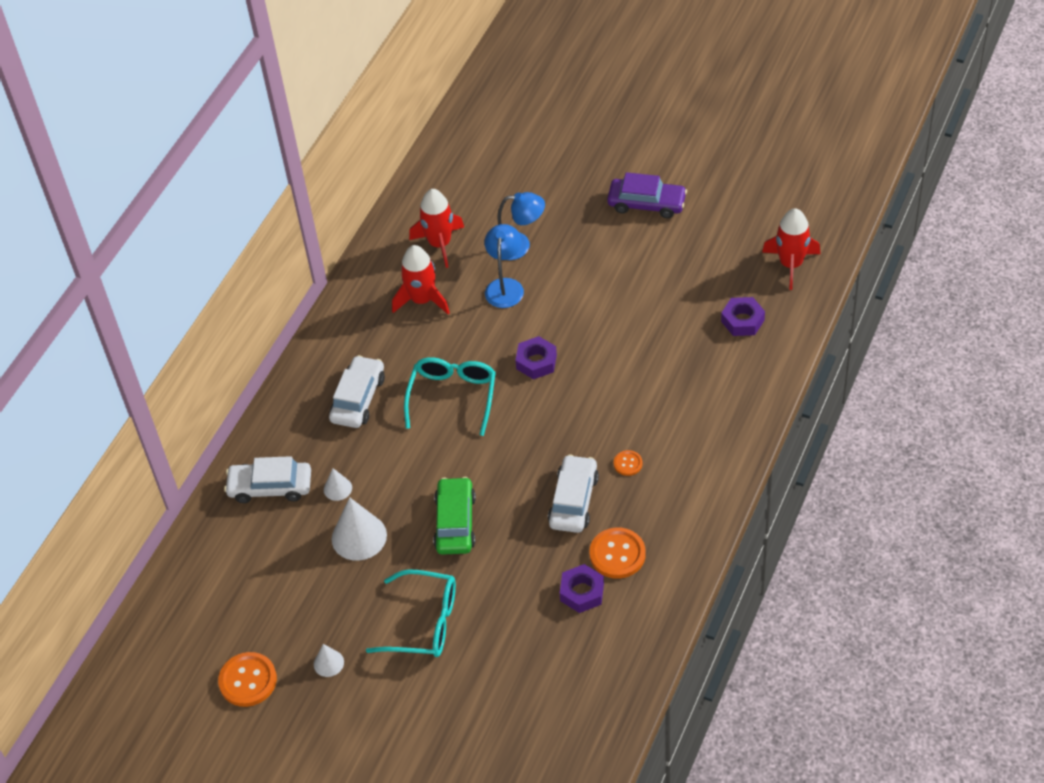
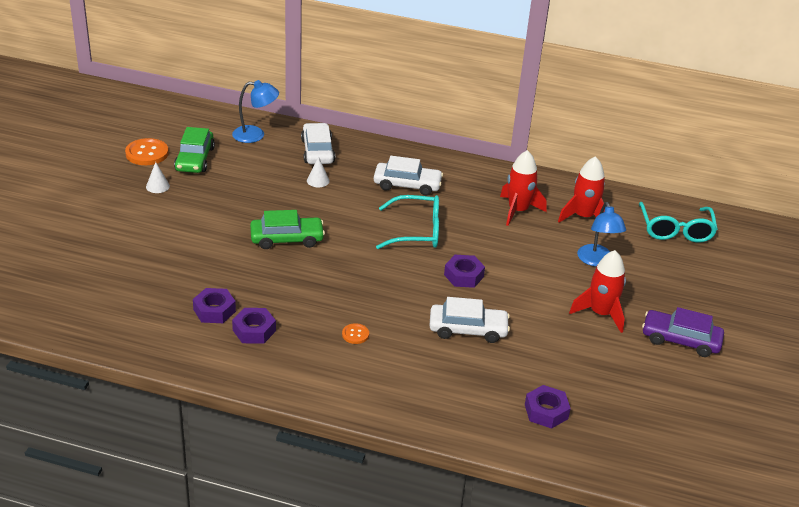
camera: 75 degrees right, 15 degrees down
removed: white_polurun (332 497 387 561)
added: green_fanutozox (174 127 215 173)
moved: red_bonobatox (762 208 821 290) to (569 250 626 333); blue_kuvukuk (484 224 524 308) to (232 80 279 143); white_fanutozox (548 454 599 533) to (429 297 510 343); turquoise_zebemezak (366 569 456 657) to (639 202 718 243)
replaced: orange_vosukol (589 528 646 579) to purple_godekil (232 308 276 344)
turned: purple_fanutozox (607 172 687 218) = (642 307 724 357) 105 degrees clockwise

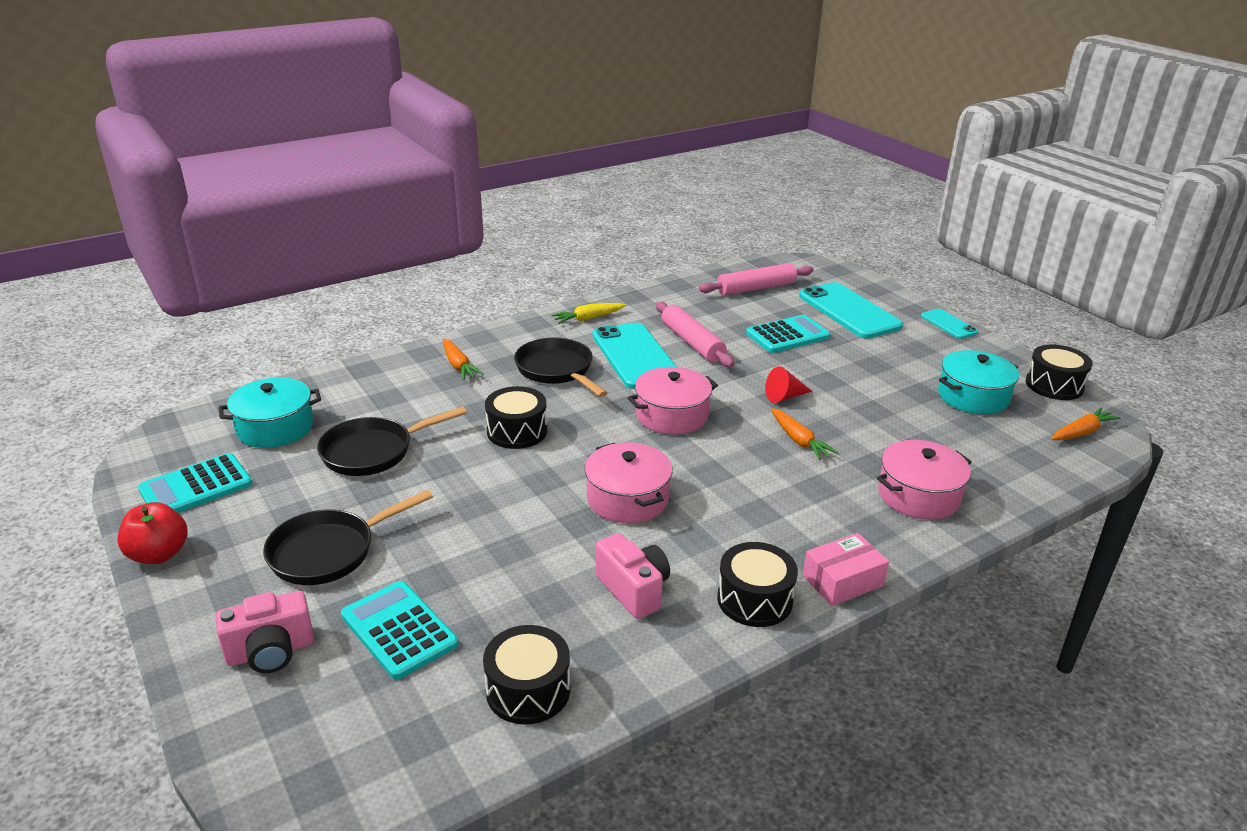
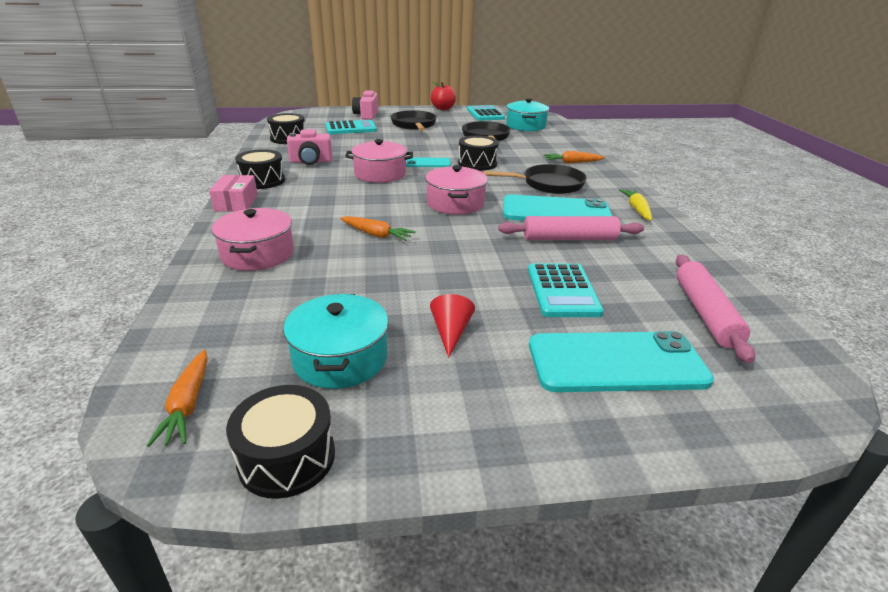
camera: 115 degrees right, 0 degrees up
moved: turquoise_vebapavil (921 309 978 339) to (406 158 451 167); red_polurun (765 366 813 403) to (430 294 475 358)
turned: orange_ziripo (771 408 839 460) = (340 216 416 241) 150 degrees counterclockwise

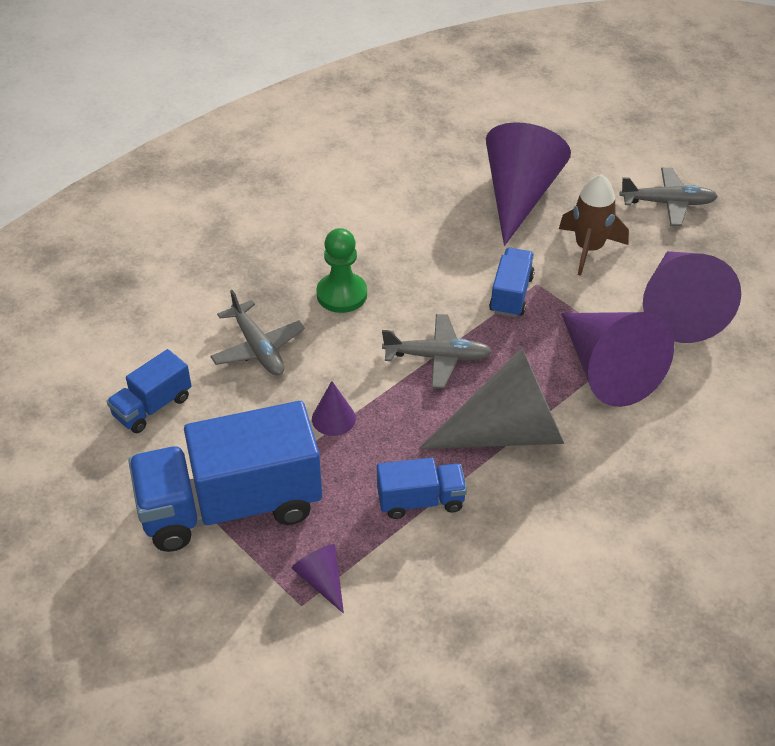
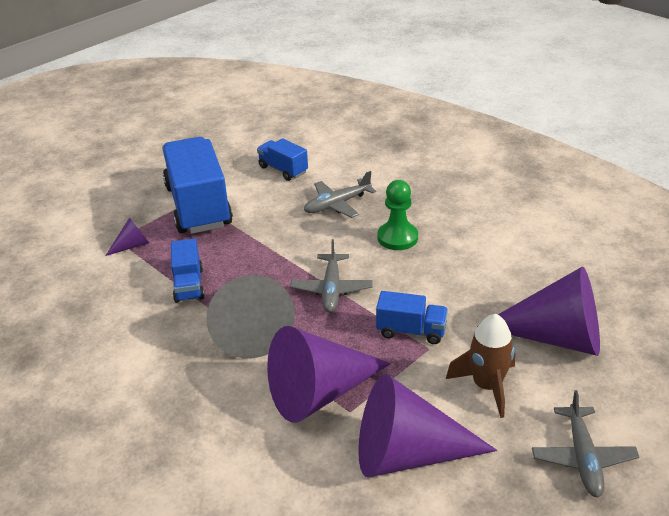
camera: 90 degrees right, 10 degrees down
removed: purple_polurun (312 381 356 436)

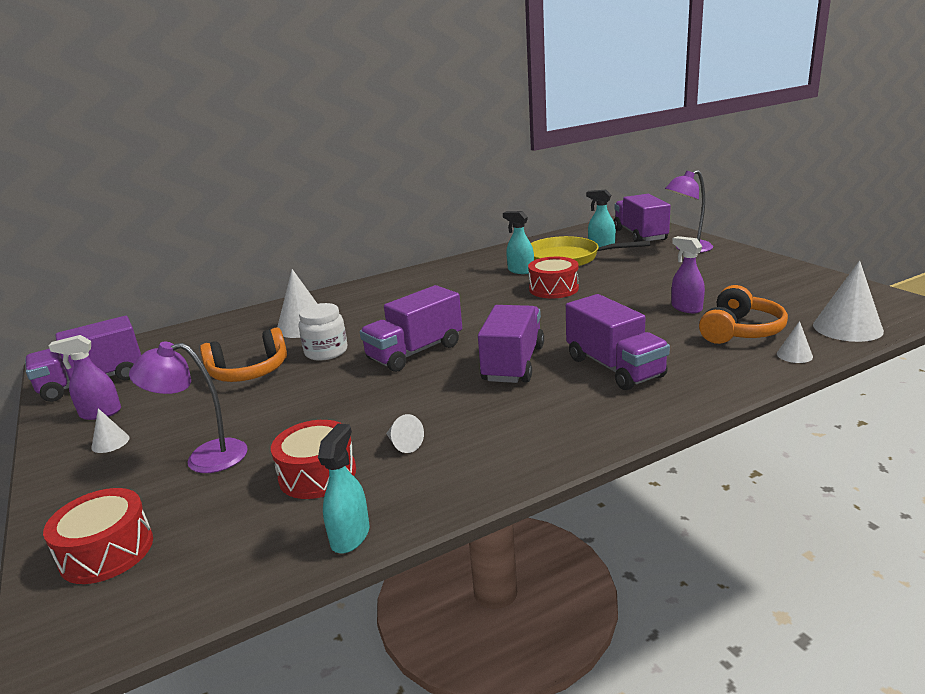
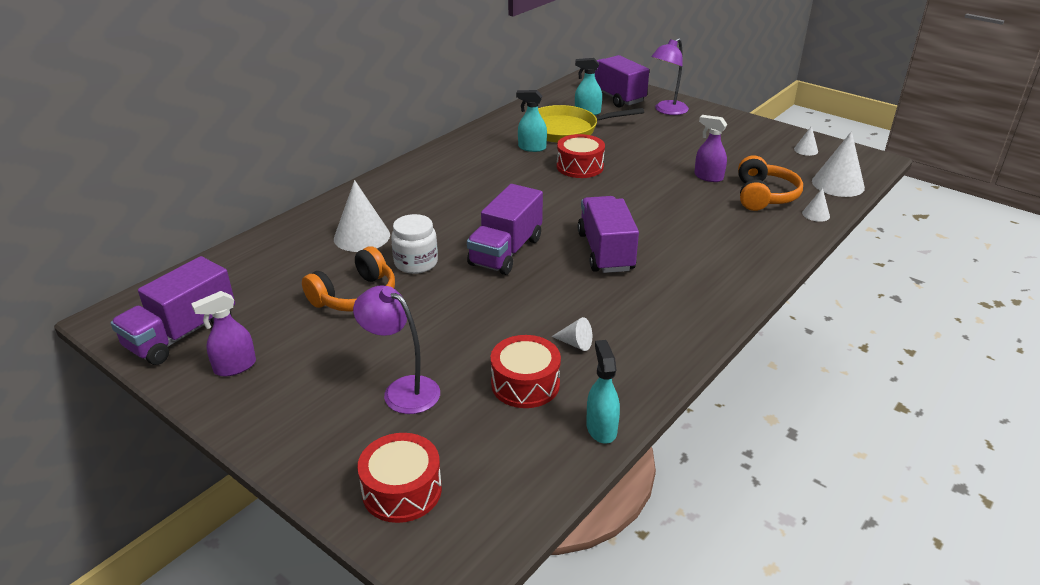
camera: 25 degrees left, 10 degrees up
removed: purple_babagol (566 294 670 390)
moved: white_polurun (91 408 130 453) to (794 126 818 156)
turned: purple_kuvukuk (129 342 248 473) = (353 285 440 414) 60 degrees clockwise

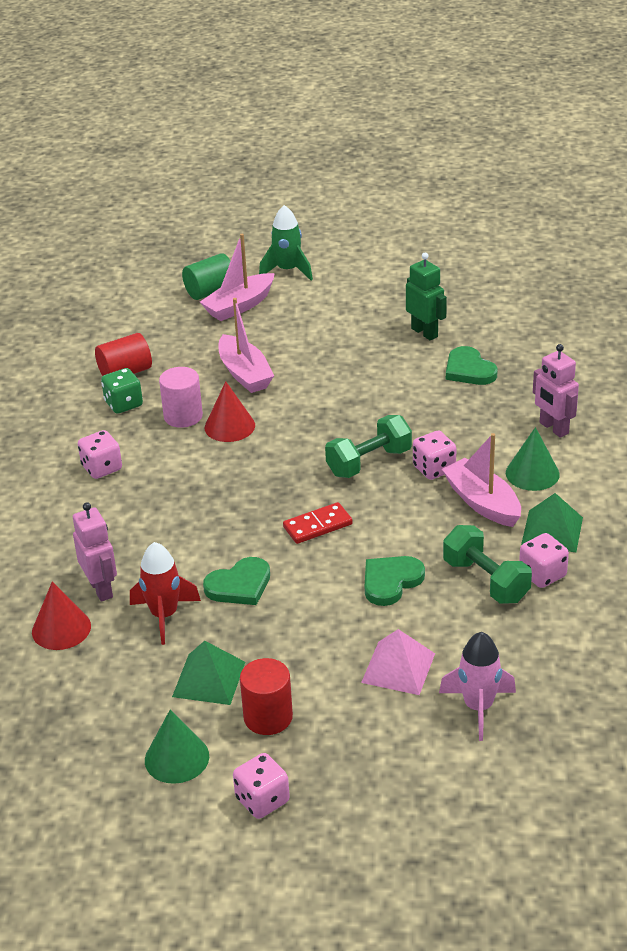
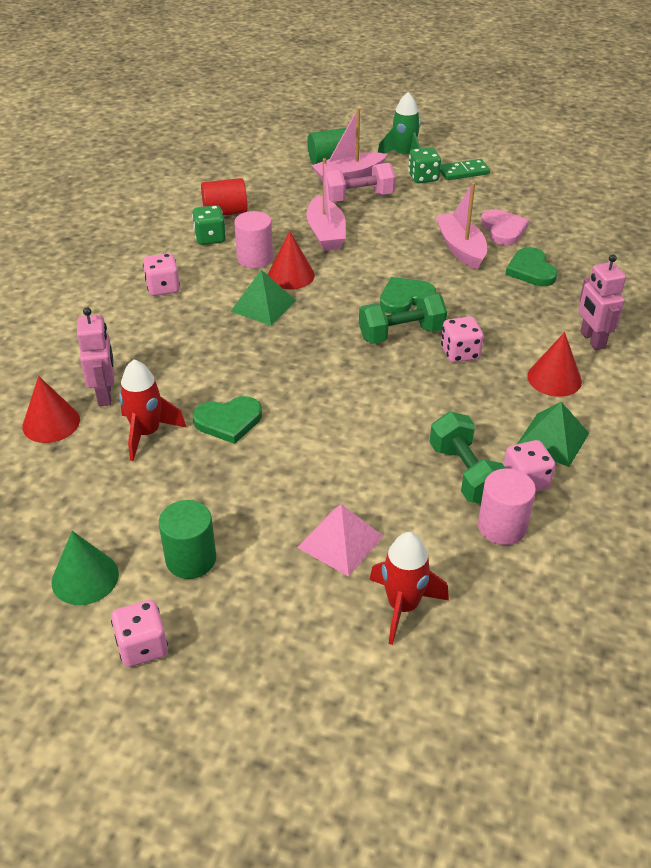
camera: 15 degrees right, 5 degrees up
removed: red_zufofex (283 502 353 544)
added: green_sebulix (408 147 441 183); green_zufofex (440 159 490 180); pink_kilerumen (327 163 396 202); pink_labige (478 468 536 545)
moved: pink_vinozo (442 433 521 527) to (436 182 487 270); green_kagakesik (365 556 425 606) to (380 277 436 314); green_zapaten (172 641 245 705) to (230 269 296 326)
replaced: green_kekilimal (406 253 447 340) to pink_kagakesik (481 209 529 245)
recoloured: green_polurun (506 427 560 491) to red_polurun (527 332 582 397); pink_bonobatox (439 632 516 741) to red_bonobatox (369 532 449 645); red_labige (240 658 293 735) to green_labige (159 500 216 579)

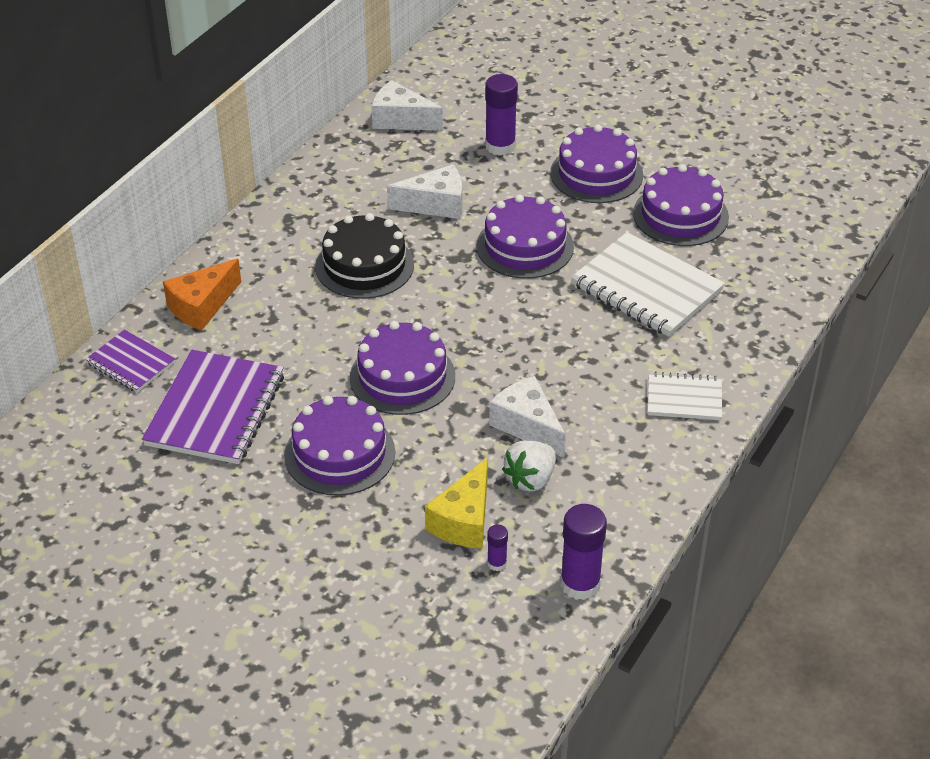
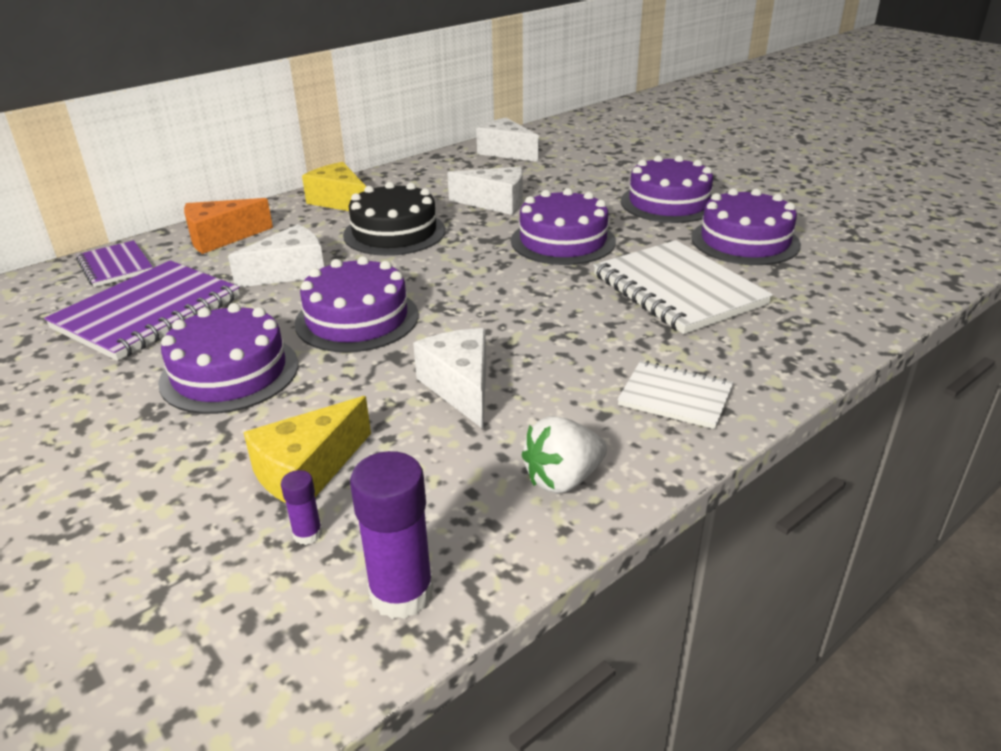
camera: 20 degrees right, 10 degrees down
removed: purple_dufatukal (485 74 518 156)
added: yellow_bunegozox (302 162 366 211); white_bunegozox (228 224 324 287)
moved: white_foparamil (502 440 556 491) to (522 416 607 494)

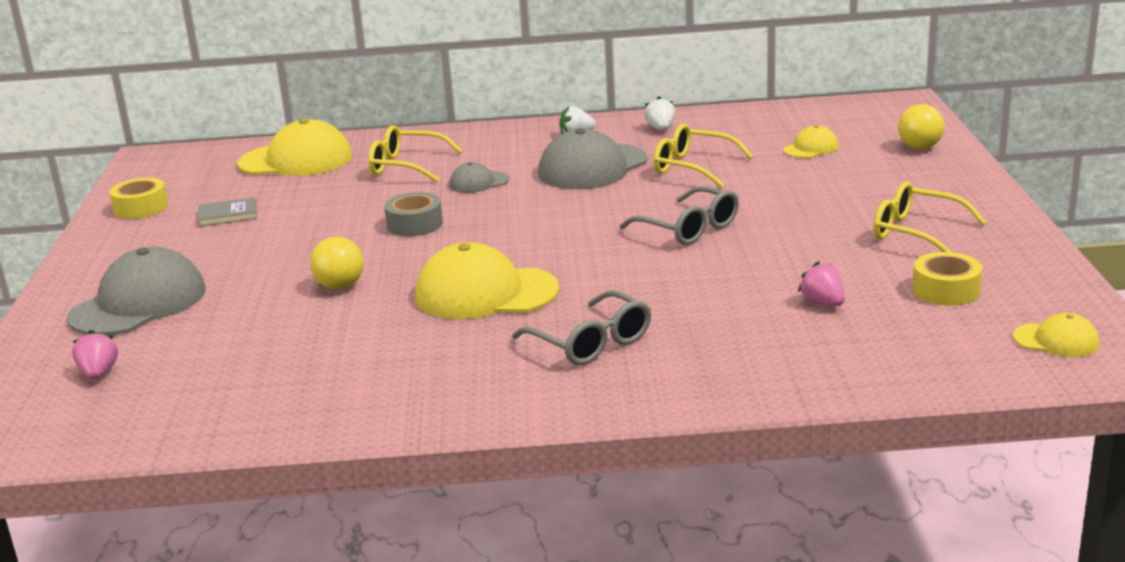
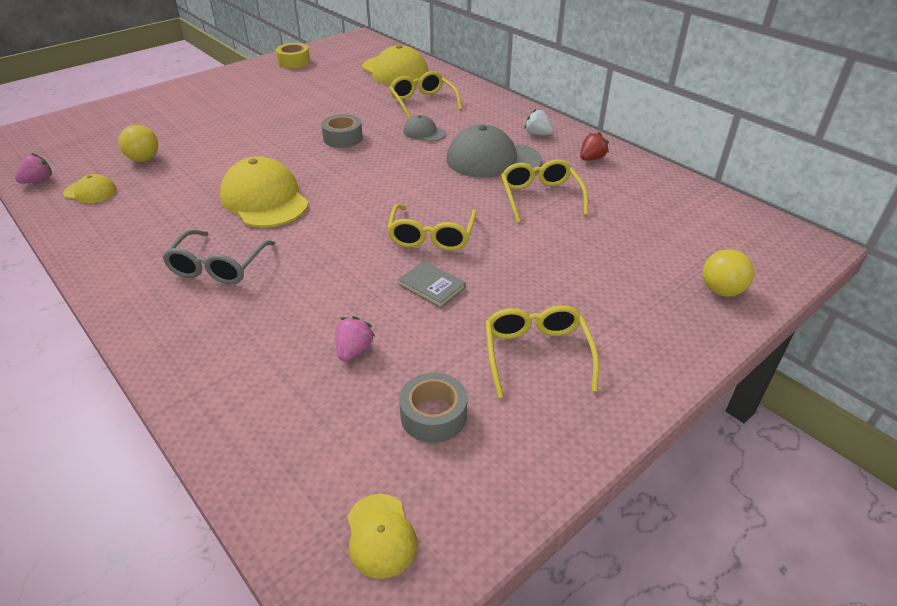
camera: 50 degrees right, 15 degrees up
removed: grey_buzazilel (67 247 206 335)
moved: yellow_buzazilel (783 125 839 158) to (63 174 117 203); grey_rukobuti (198 197 257 227) to (398 261 466 308); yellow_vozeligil (310 237 364 289) to (118 125 158 162); pink_foparamil (72 330 118 379) to (15 153 52 184)
recoloured: white_foparamil (644 96 675 130) to red_foparamil (580 132 609 161); grey_zebemezak (619 186 739 245) to yellow_zebemezak (387 204 477 251); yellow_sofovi (913 252 982 306) to grey_sofovi (399 372 467 443)

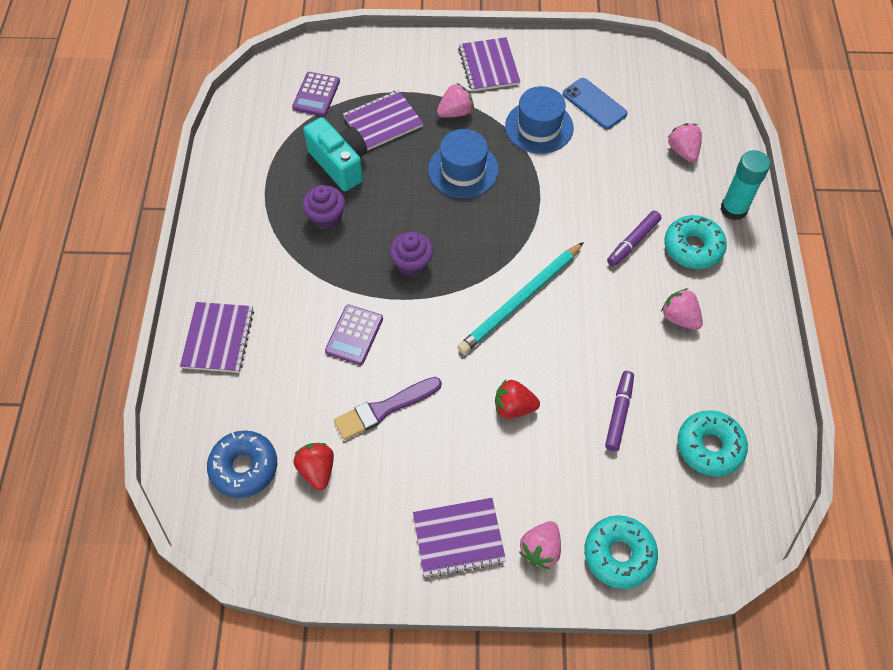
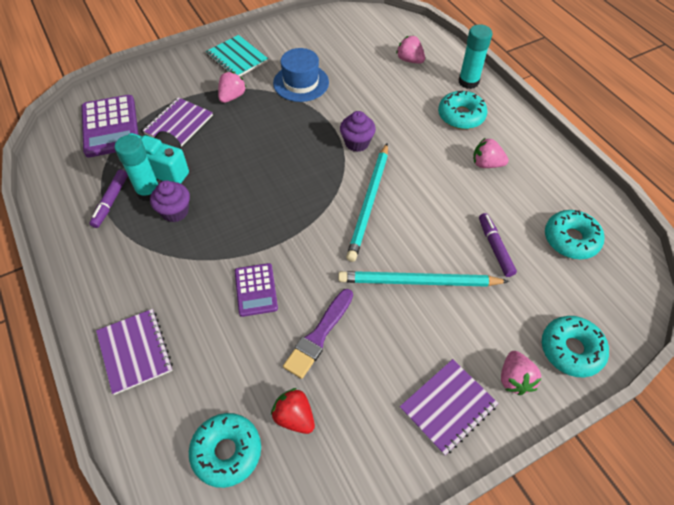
camera: 30 degrees left, 5 degrees down
removed: blue_vebapavil (563 78 628 129); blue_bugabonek (428 129 499 198)
added: turquoise_dufatukal (114 135 159 201)
moved: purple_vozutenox (607 211 662 266) to (89 170 128 228); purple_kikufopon (390 232 433 277) to (340 111 376 152)
replaced: red_foparamil (495 380 540 419) to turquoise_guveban (338 271 509 287)
recoloured: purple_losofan (458 37 521 92) to turquoise_losofan (206 35 268 76); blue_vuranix (207 431 277 498) to turquoise_vuranix (189 413 261 488)
resized: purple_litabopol (292 72 340 116) = (81 95 138 158) x1.66

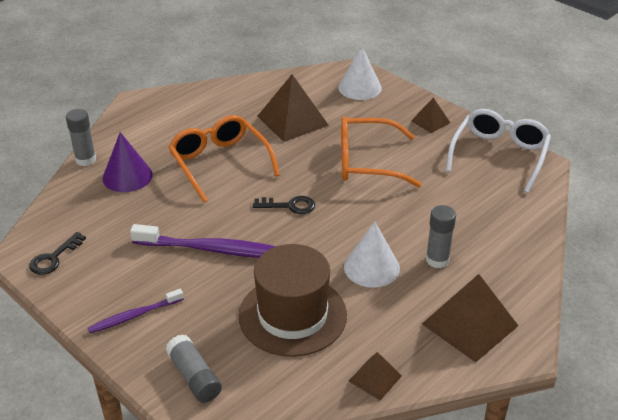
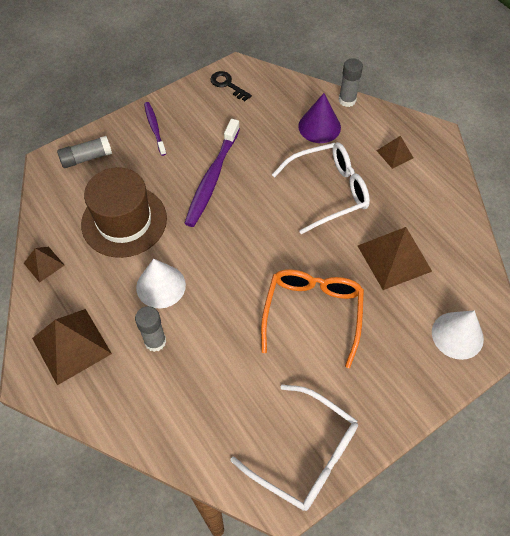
camera: 100 degrees right, 20 degrees up
removed: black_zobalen (253 196 315 214)
moved: brown_zapaten (411 97 450 133) to (376 136 413 169)
recoloured: orange_zebemezak (168 115 280 203) to white_zebemezak (272 142 370 234)

